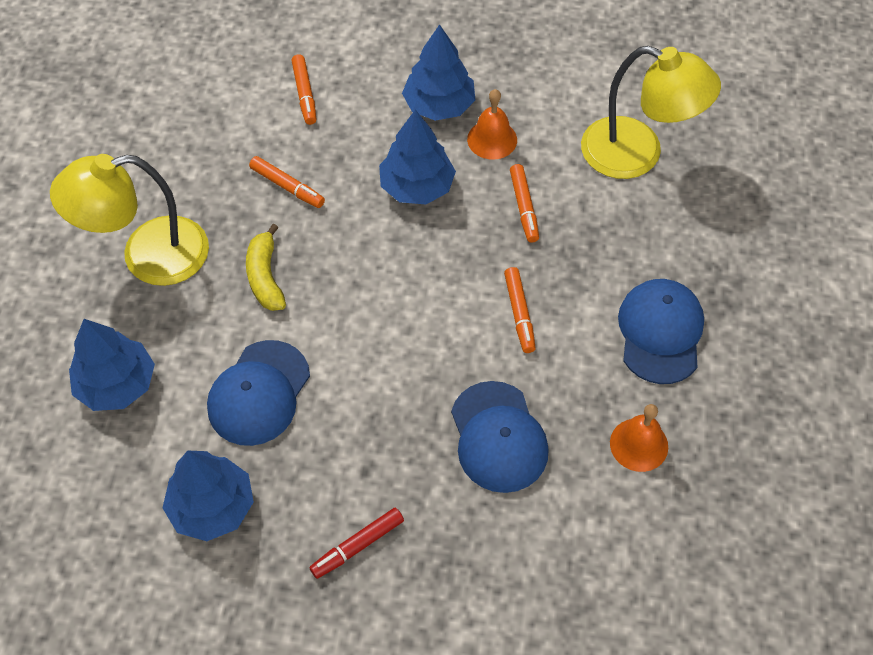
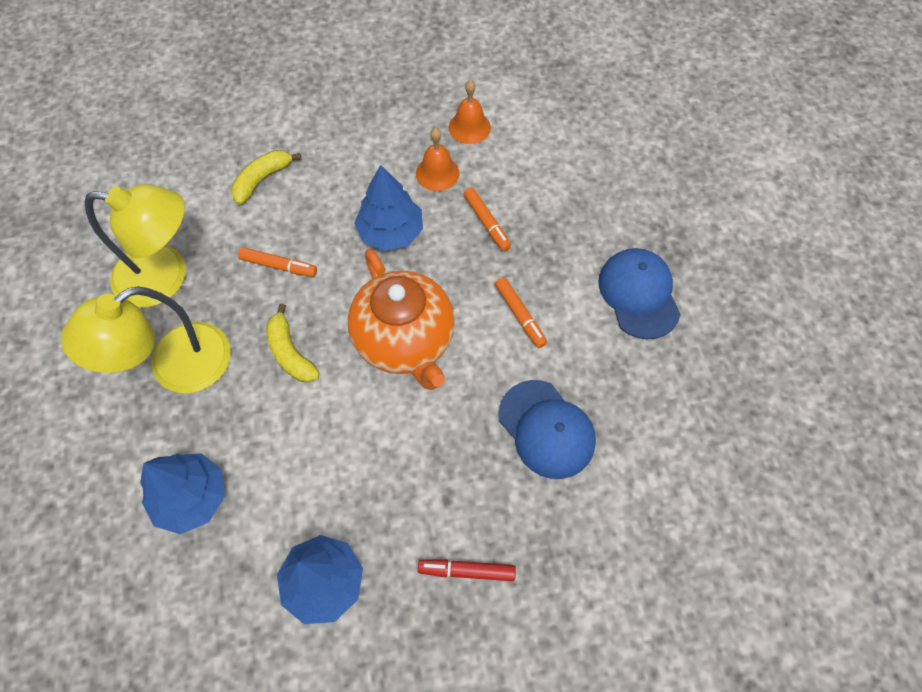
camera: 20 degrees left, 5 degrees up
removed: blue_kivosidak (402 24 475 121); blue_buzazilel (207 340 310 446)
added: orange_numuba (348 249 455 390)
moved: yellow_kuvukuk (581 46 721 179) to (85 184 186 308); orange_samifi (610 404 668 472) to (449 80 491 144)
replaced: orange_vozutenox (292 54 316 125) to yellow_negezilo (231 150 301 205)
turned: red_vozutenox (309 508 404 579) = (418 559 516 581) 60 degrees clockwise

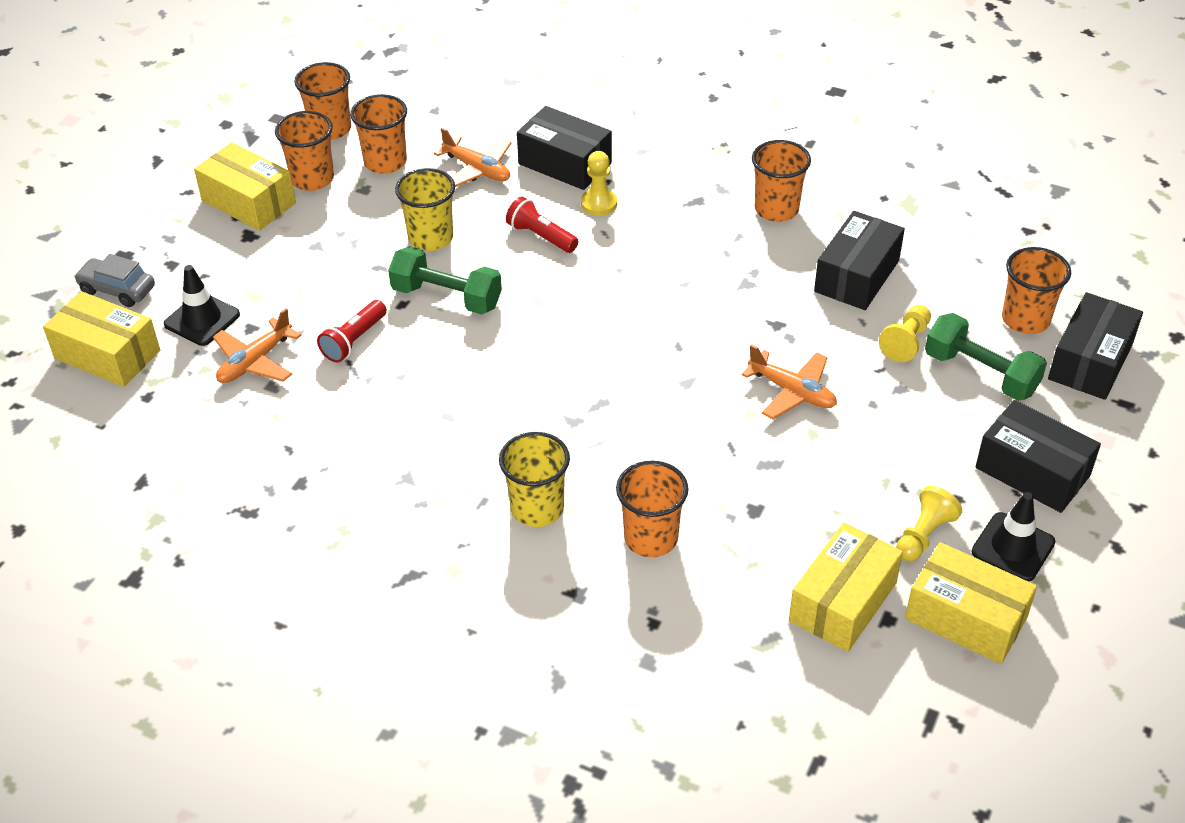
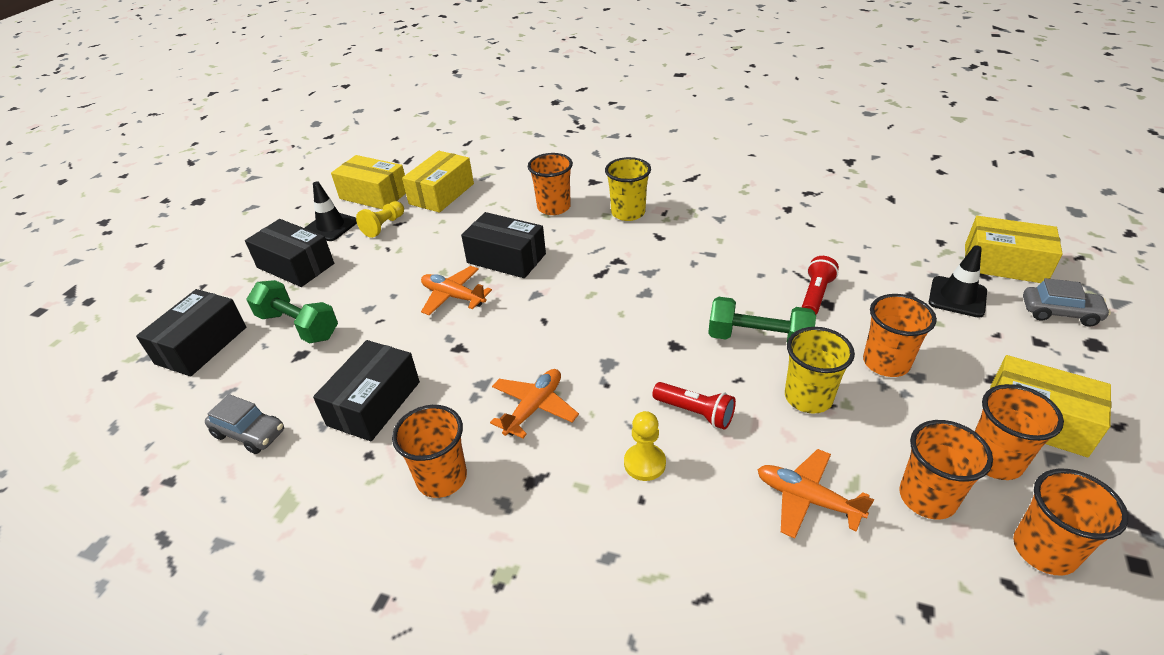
camera: 175 degrees right, 5 degrees down
removed: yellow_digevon (879 305 931 362)
added: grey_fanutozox (205 394 284 454)
moved: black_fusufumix (517 106 612 190) to (461 212 546 278); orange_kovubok (1002 247 1071 334) to (863 294 937 377); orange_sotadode (213 308 301 383) to (490 369 579 439)

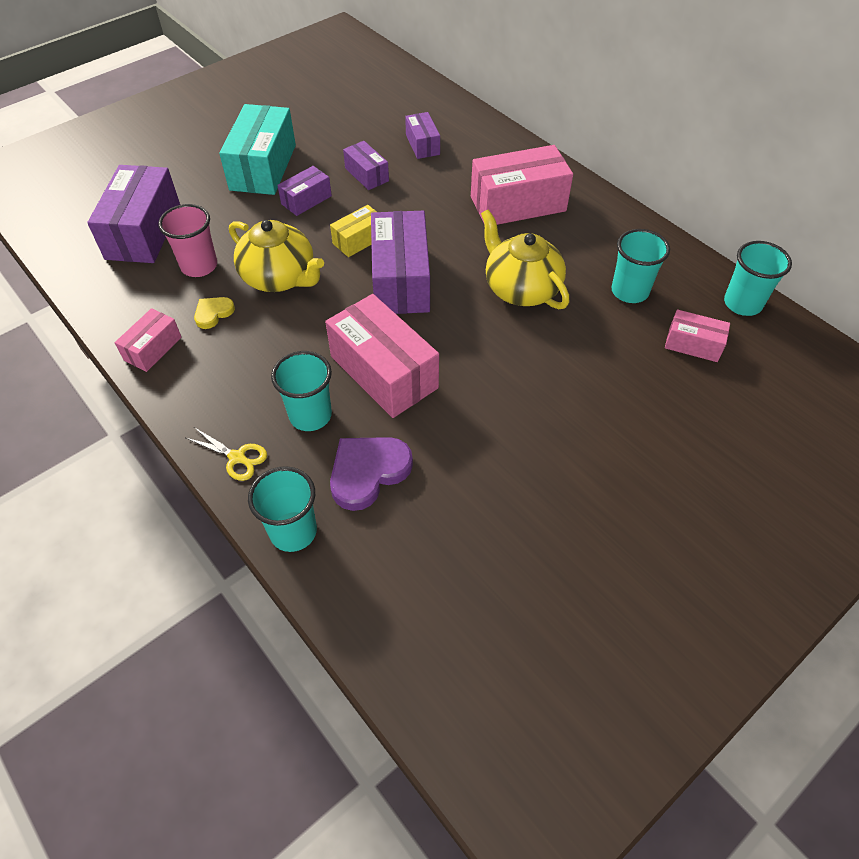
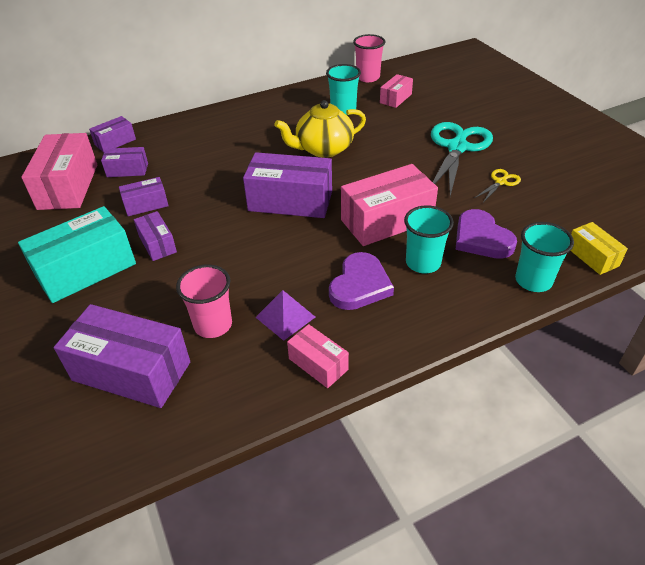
camera: 75 degrees left, 10 degrees down
removed: yellow_numuba (229 220 324 292)
added: purple_fusufumix (89 116 136 152); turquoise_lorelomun (431 122 493 196); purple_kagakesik (329 252 394 310)
moved: pink_fusufumix (471 145 573 225) to (21 133 97 210); yellow_fusufumix (330 205 377 257) to (571 222 628 275); yellow_lorelomun (186 427 267 481) to (475 169 521 201)
replaced: yellow_kagakesik (194 297 235 329) to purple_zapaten (255 290 315 341)
recoloured: turquoise_kovubok (724 241 792 316) to pink_kovubok (353 34 386 82)
turned: turquoise_fusufumix (219 104 296 195) = (18 206 136 303) 60 degrees counterclockwise

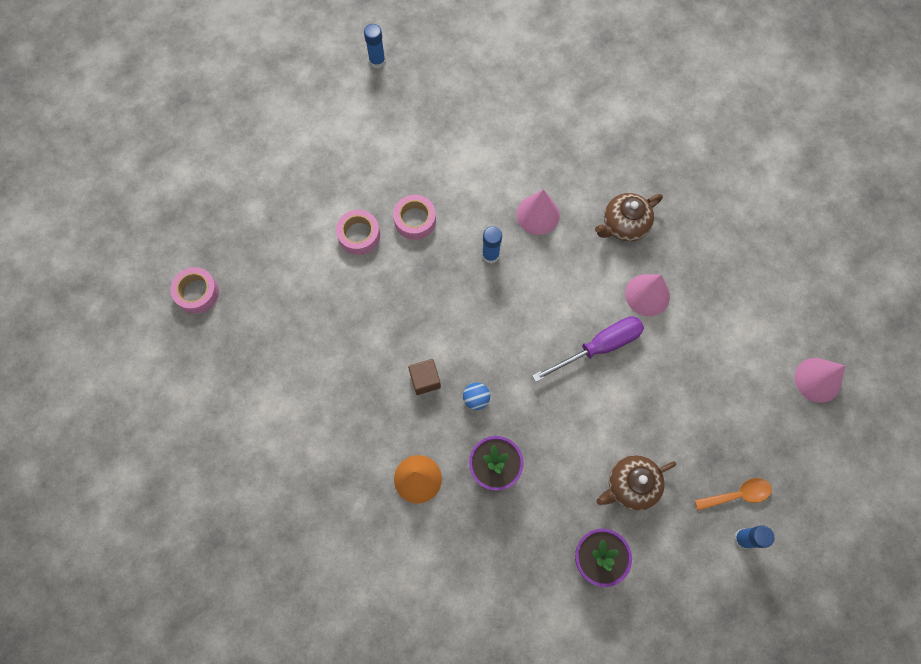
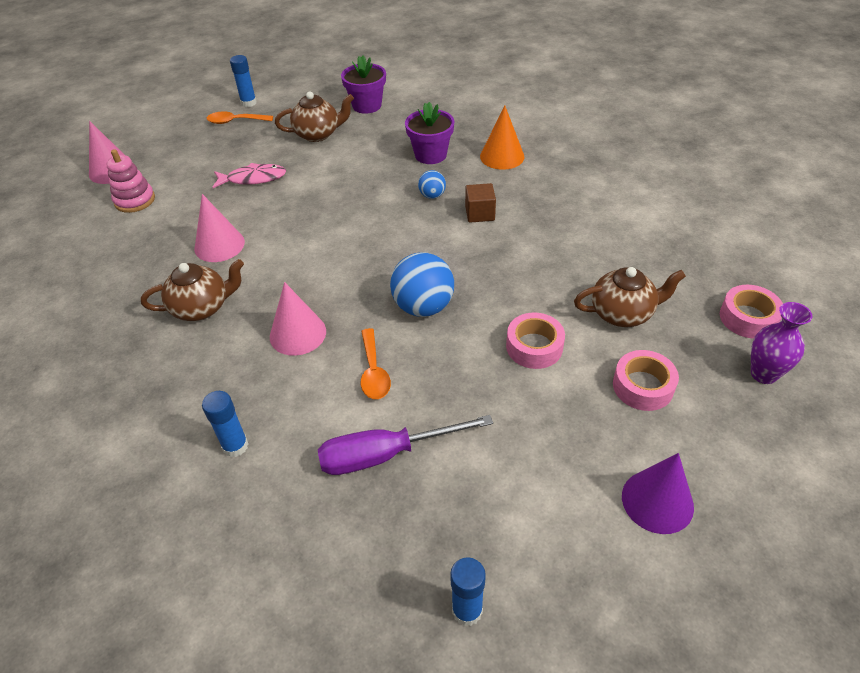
camera: 165 degrees left, 25 degrees down
added: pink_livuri (106 149 155 213); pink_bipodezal (213 163 286 188); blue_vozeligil (390 252 454 317); brown_numuba (574 267 686 327); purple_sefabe (751 302 812 384); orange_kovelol (361 328 391 399); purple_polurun (622 453 694 534)
moved: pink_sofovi (393 195 436 240) to (613 350 679 411); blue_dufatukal (482 226 502 264) to (202 391 248 457); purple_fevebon (532 316 644 382) to (318 415 493 475)

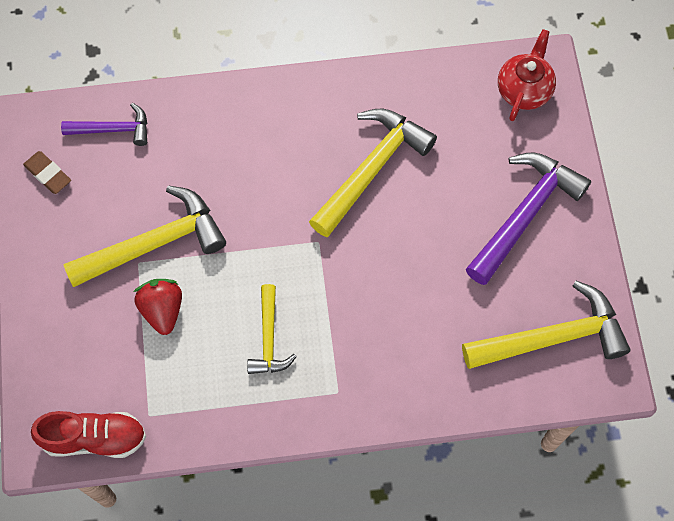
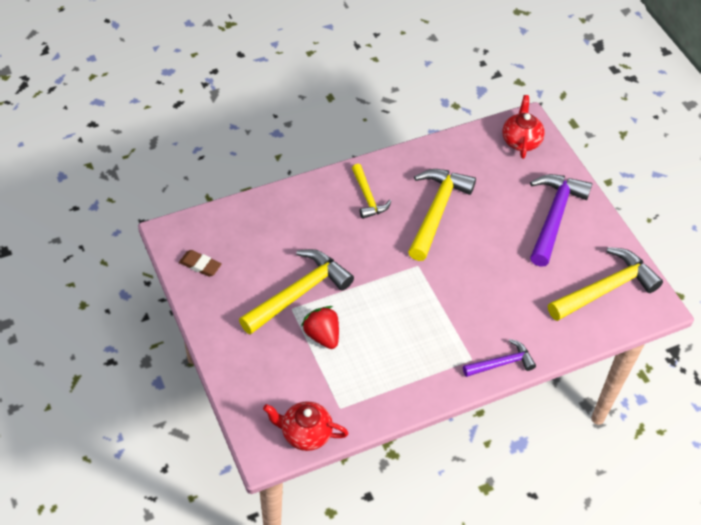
camera: 20 degrees left, 15 degrees down
moved: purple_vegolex (61 103 147 146) to (463 339 536 377); yellow_vegolex (247 284 297 374) to (352 164 392 219)
replaced: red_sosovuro (31 411 146 458) to red_numuba (263 401 348 451)

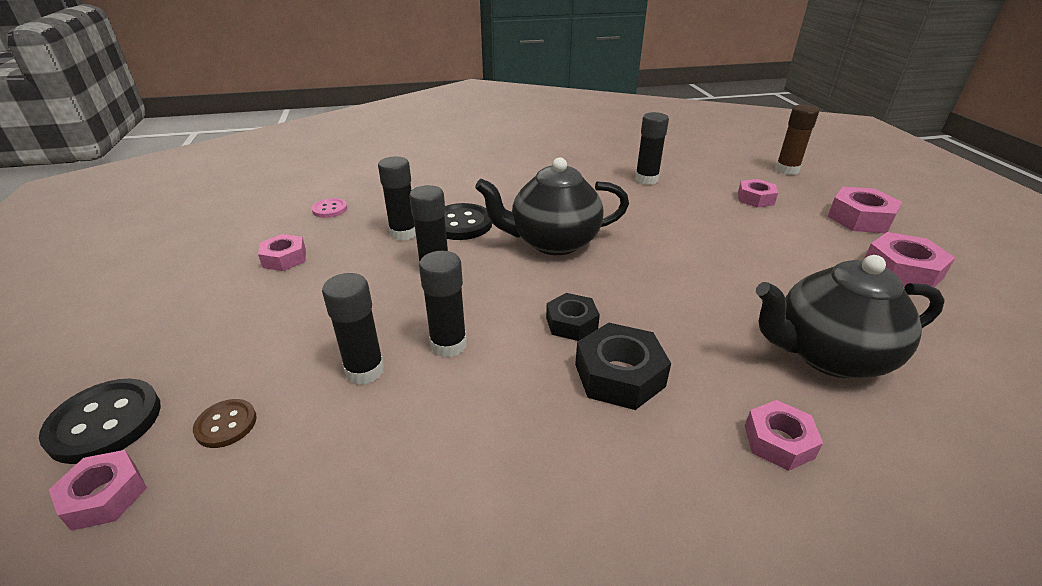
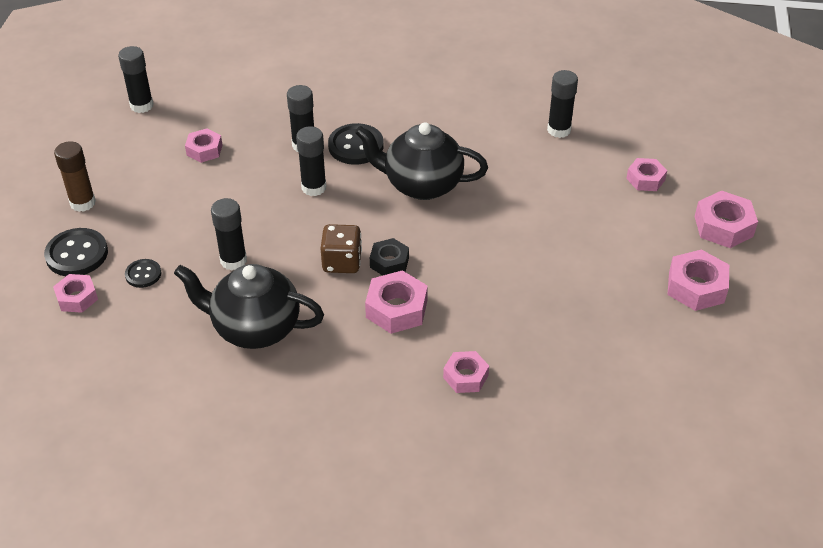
camera: 20 degrees right, 10 degrees up
removed: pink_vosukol (312 198 347 218)
added: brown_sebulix (320 224 362 273)
moved: brown_dufatukal (775 105 819 175) to (54 141 96 212); black_dufatukal (419 251 467 357) to (118 46 154 113); black_numuba (756 255 944 378) to (174 264 324 349)
recoloured: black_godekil (575 323 671 410) to pink_godekil (365 270 428 334); brown_vosukol (193 399 257 448) to black_vosukol (125 259 161 288)

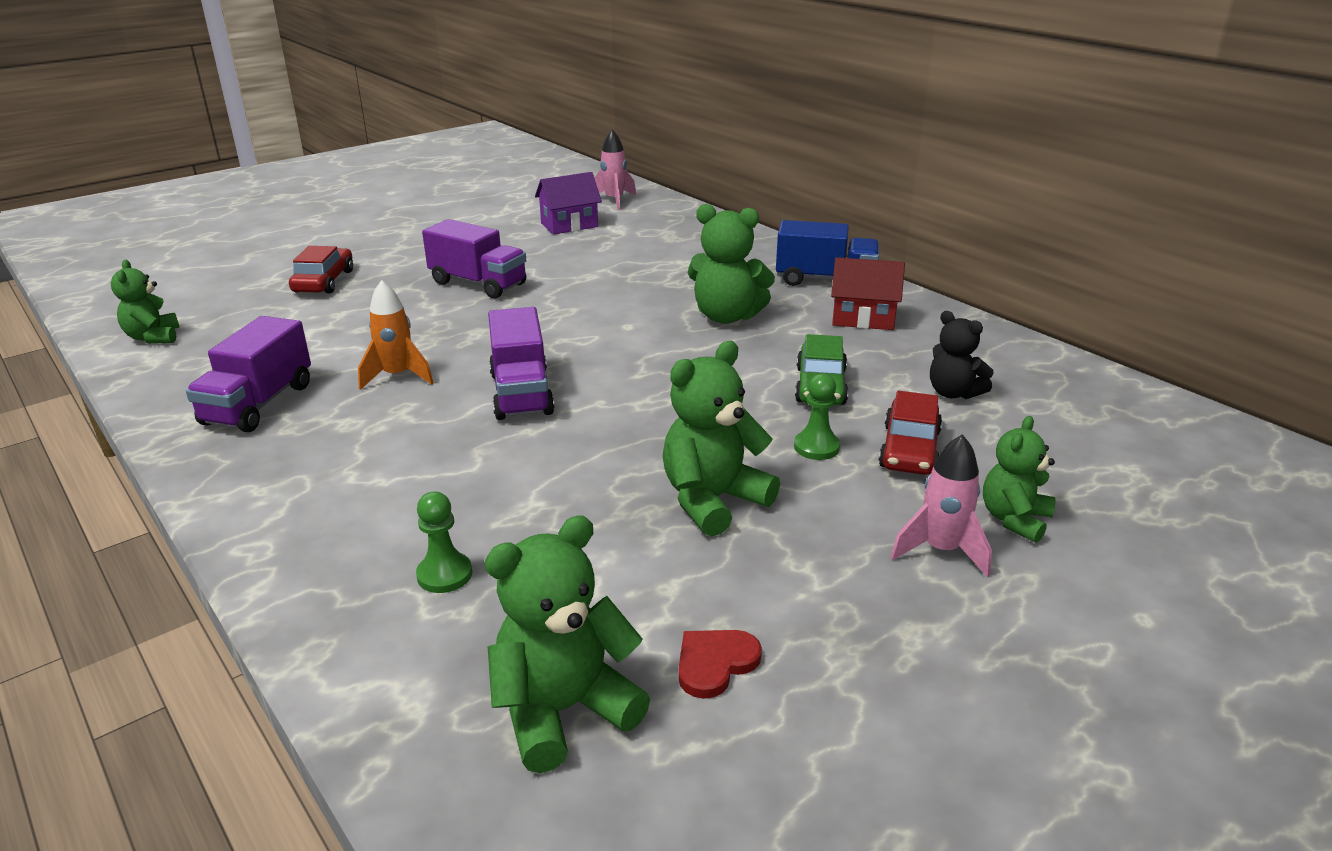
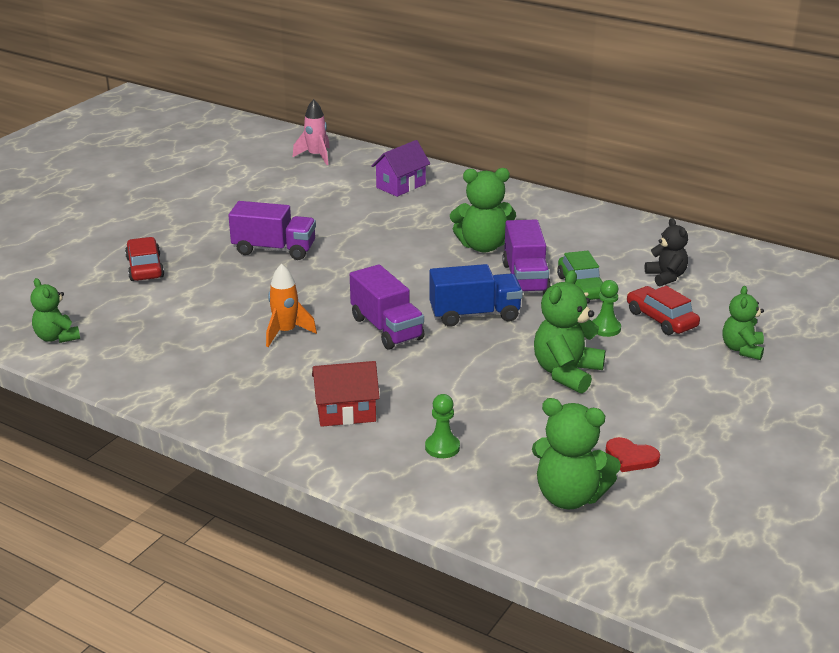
camera: 20 degrees left, 0 degrees up
removed: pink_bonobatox (890 434 992 577)
moved: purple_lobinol (535 172 602 235) to (371 140 430 197); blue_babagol (776 220 879 286) to (429 264 523 327); red_lobinol (831 257 905 330) to (312 361 380 427); purple_babagol (186 316 311 432) to (502 220 551 294)
turned: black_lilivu (930 311 994 399) = (645 218 688 286) 135 degrees counterclockwise; red_fanutozox (879 391 942 475) = (627 286 700 335) 150 degrees clockwise; green_lilivu (485 515 650 773) = (532 398 621 509) 105 degrees counterclockwise; red_kagakesik (678 630 762 699) = (605 437 660 472) 90 degrees counterclockwise

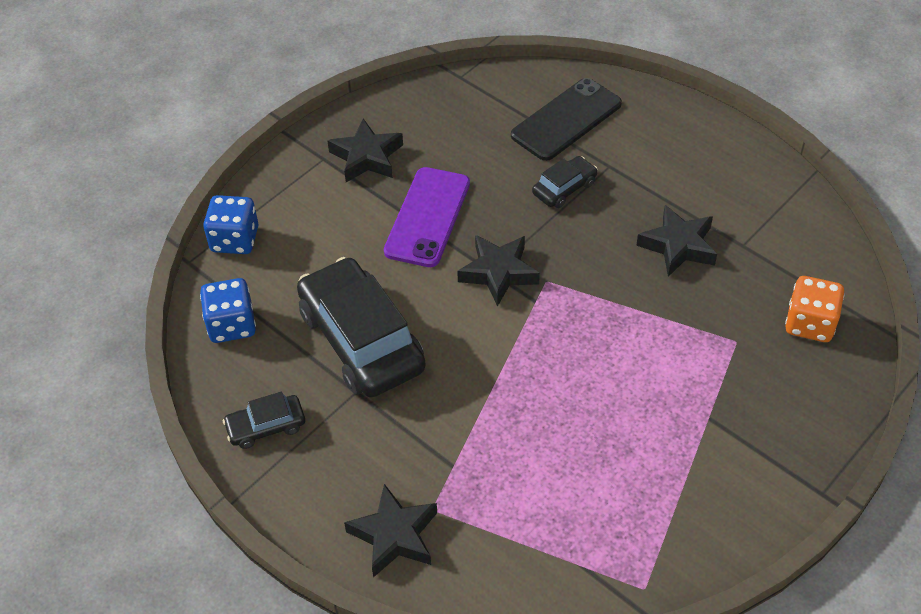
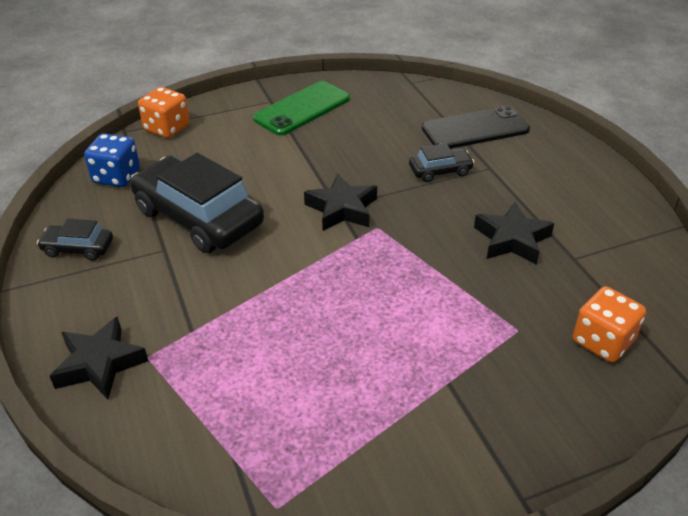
camera: 25 degrees right, 10 degrees down
removed: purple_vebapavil (384 167 470 267)
replaced: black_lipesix (328 119 403 182) to green_vebapavil (253 81 350 136)
recoloured: blue_sebulix (203 195 258 254) to orange_sebulix (138 87 190 138)
turned: black_fanutozox (297 257 426 397) = (130 152 264 253) 45 degrees counterclockwise

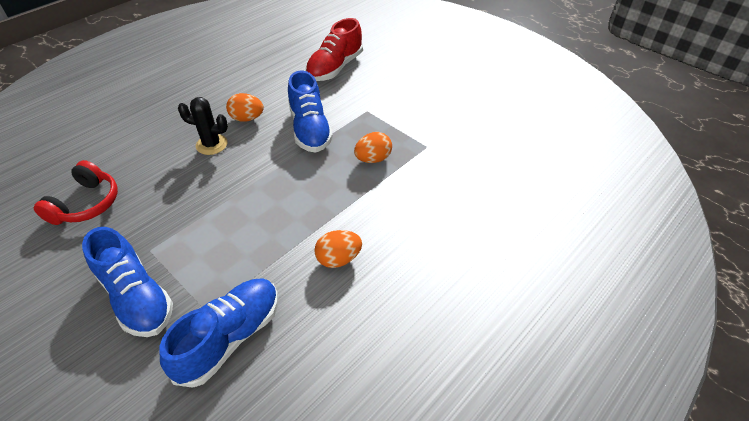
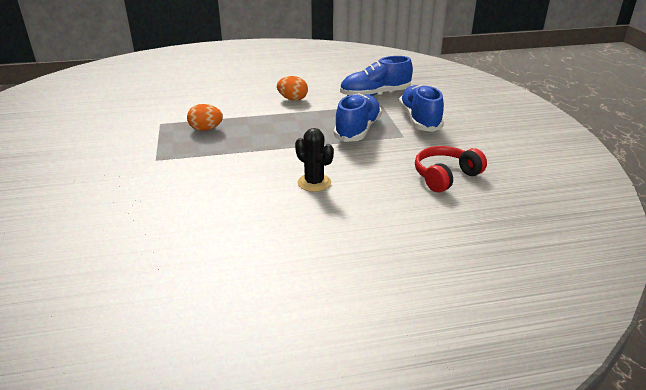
camera: 145 degrees left, 15 degrees down
removed: red_sosovuro (305 18 363 81); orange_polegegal (226 93 264 122)
moved: blue_sosovuro (288 71 333 152) to (334 93 382 142)

